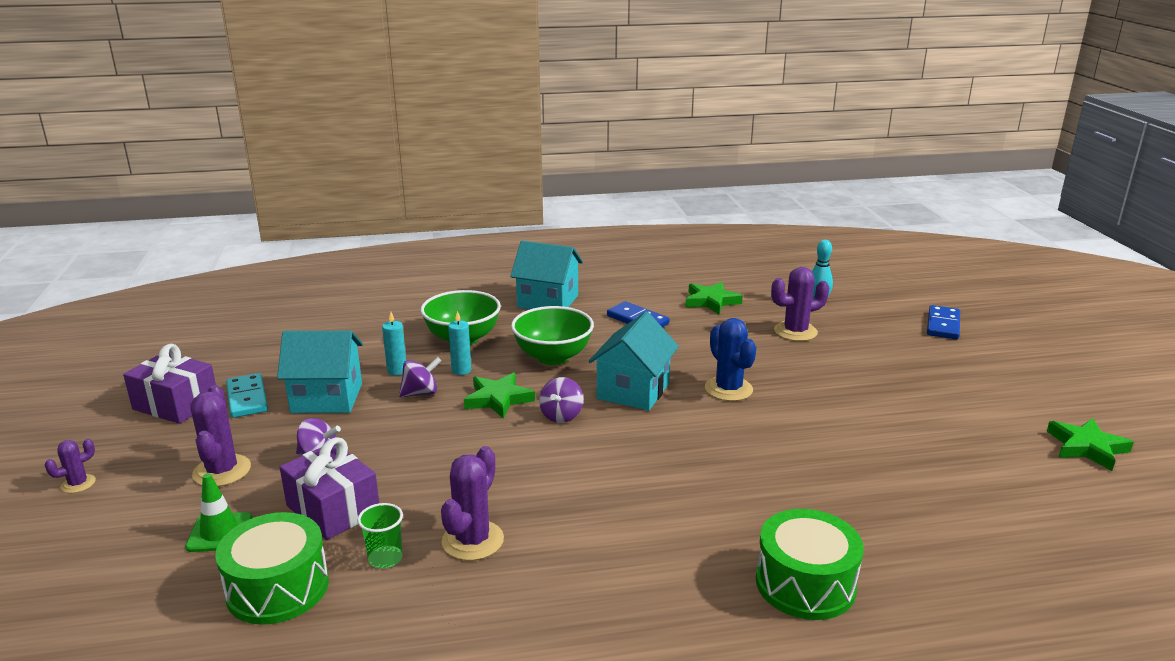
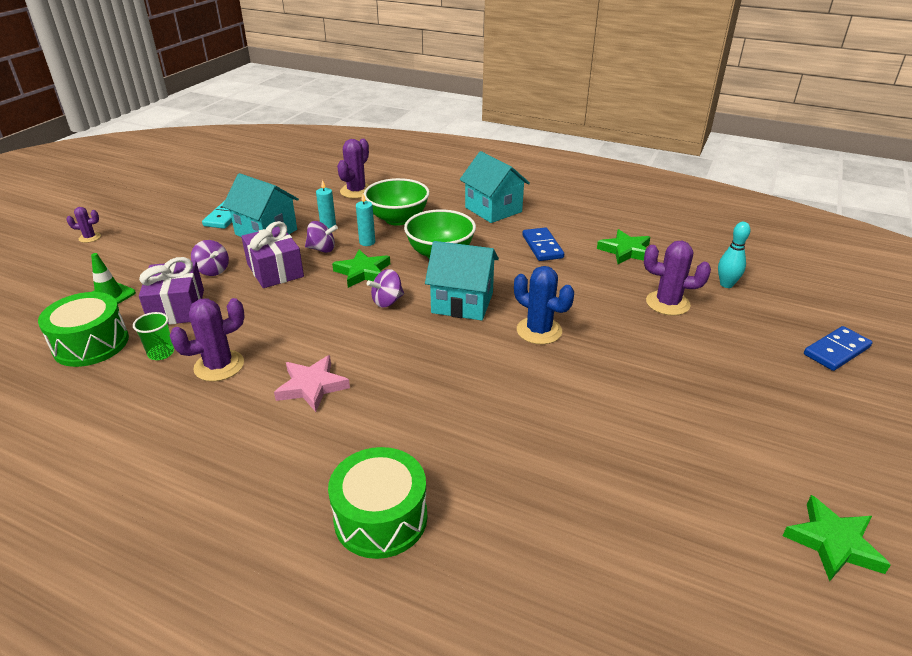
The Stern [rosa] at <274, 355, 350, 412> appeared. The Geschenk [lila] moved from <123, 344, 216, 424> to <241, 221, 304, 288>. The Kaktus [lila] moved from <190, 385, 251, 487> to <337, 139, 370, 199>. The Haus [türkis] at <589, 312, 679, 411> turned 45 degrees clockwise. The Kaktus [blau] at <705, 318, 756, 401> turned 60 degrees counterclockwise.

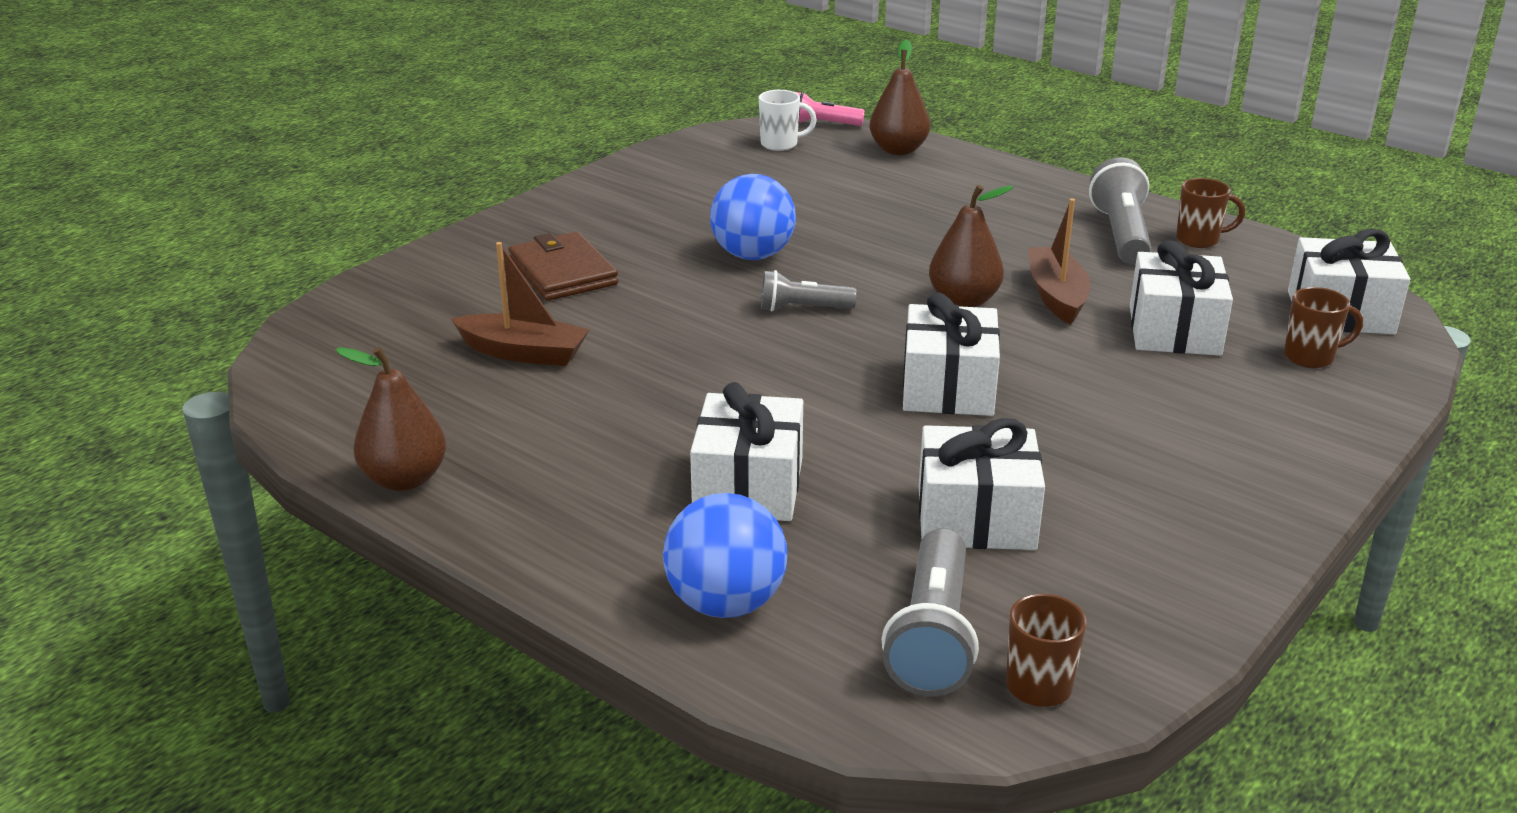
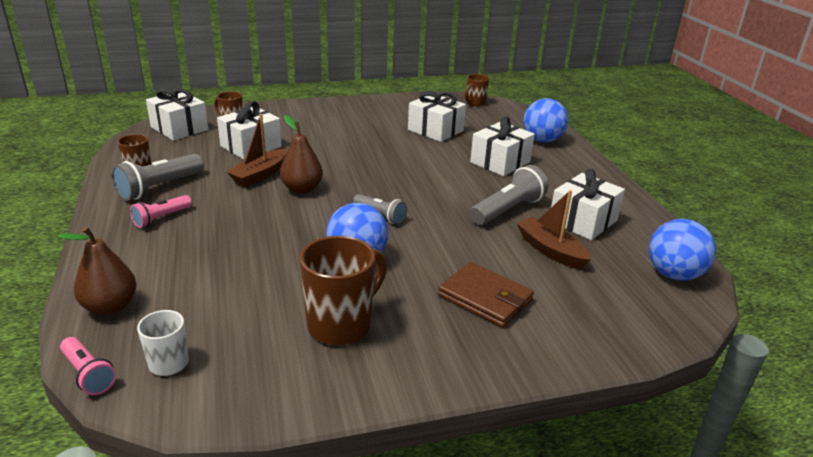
The Birne [braun] at <336, 347, 446, 491> disappeared. The Taschenlampe [rosa] at <130, 195, 192, 228> appeared. The Tasse [braun] at <299, 236, 387, 345> appeared. The Ball [blau] at <649, 219, 716, 281> appeared. The Taschenlampe [grau] moved from <882, 528, 979, 696> to <470, 165, 549, 225>. The Geschenk [weiß] moved from <903, 293, 1000, 416> to <551, 169, 625, 240>. The Geldbörse [braun] at <508, 232, 618, 301> turned 60 degrees counterclockwise.

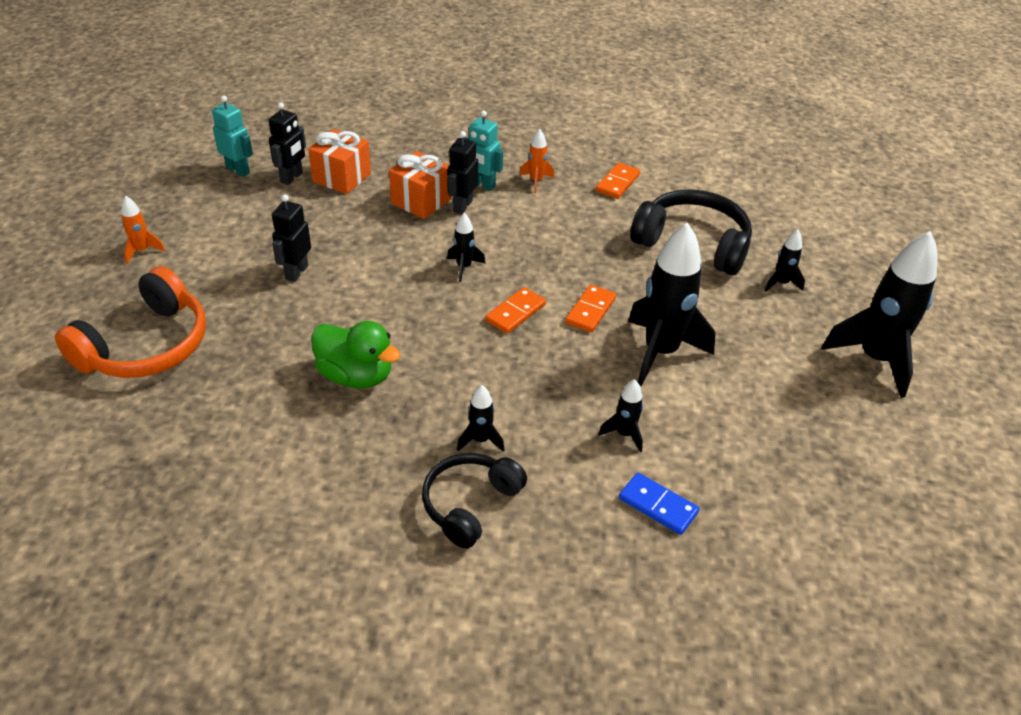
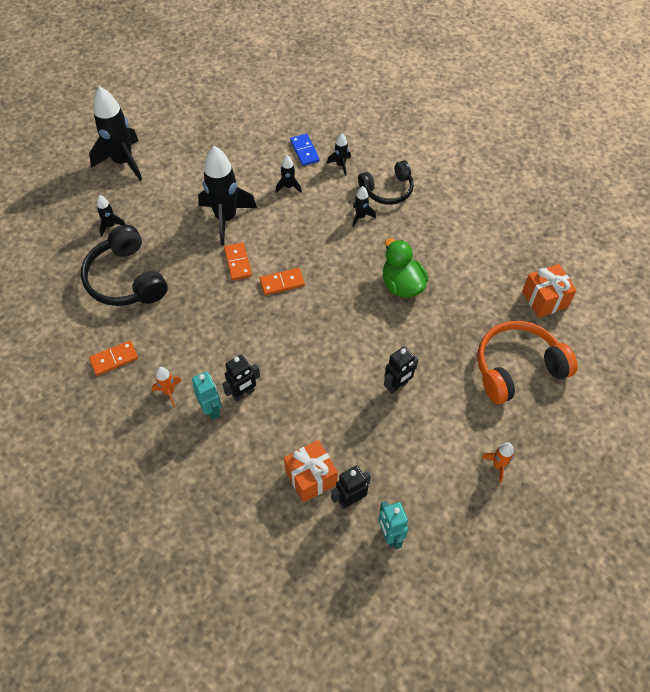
The Geschenk [orange] moved from <389, 151, 451, 219> to <522, 264, 577, 318>. The Rakete [schwarz] moved from <447, 213, 485, 282> to <327, 133, 351, 176>. The Dominostein [orange] at <565, 284, 616, 333> turned 75 degrees counterclockwise.

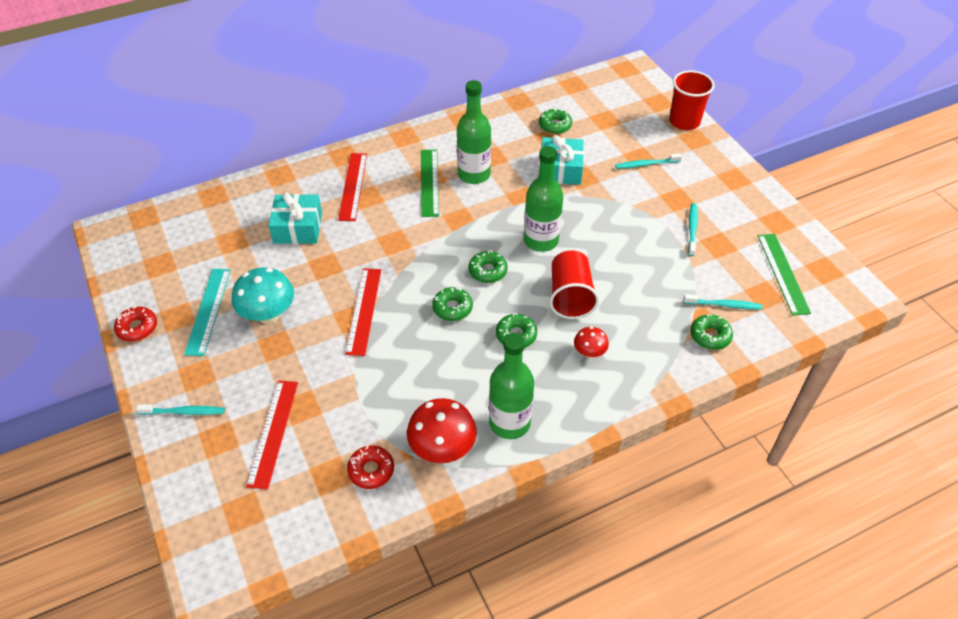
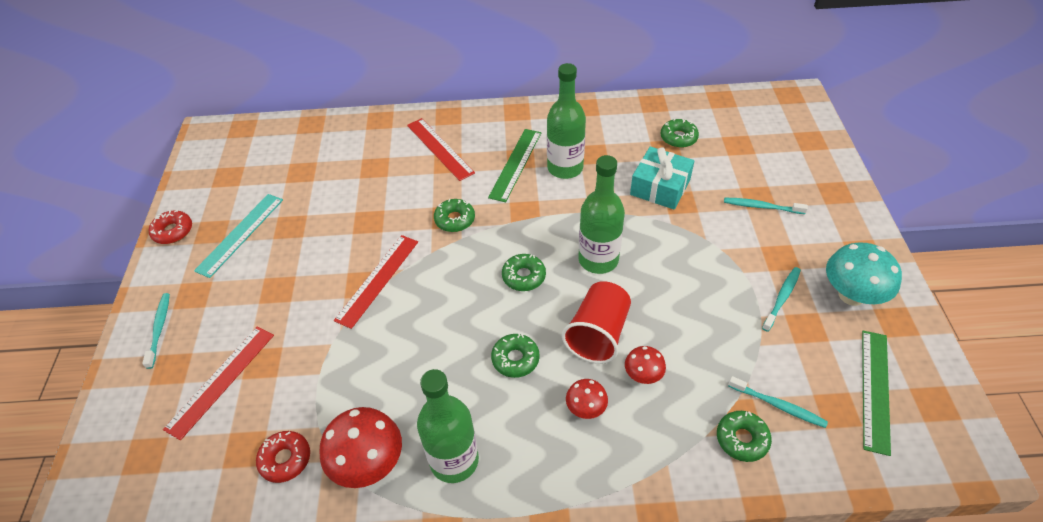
The Geschenk [türkis] at <268, 192, 322, 244> disappeared. The Becher [rot] at <669, 70, 714, 130> disappeared. The Pilz [rot] at <625, 346, 666, 384> appeared. The Pilz [türkis] moved from <232, 267, 294, 324> to <826, 242, 902, 306>. The Donut [grün] moved from <432, 287, 473, 321> to <434, 199, 475, 232>. The Zahnbürste [türkis] at <136, 404, 225, 415> turned 120 degrees counterclockwise. The Lineal [rot] at <338, 153, 367, 221> turned 60 degrees counterclockwise.

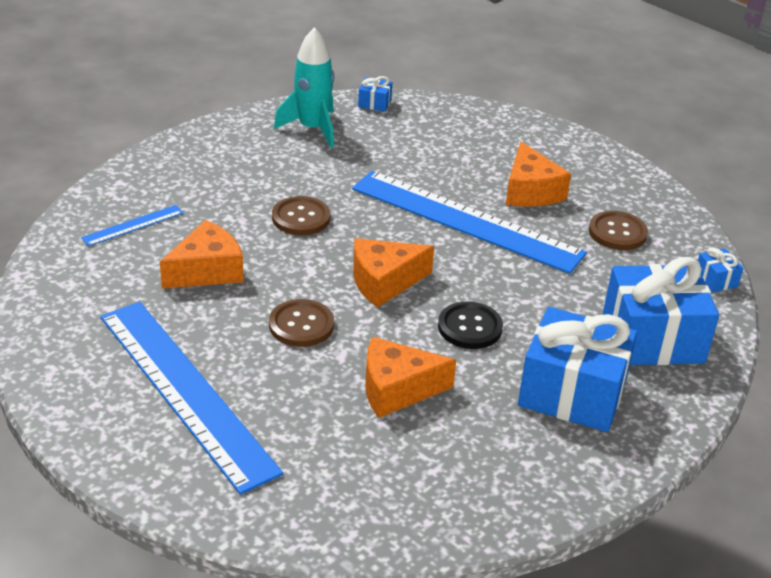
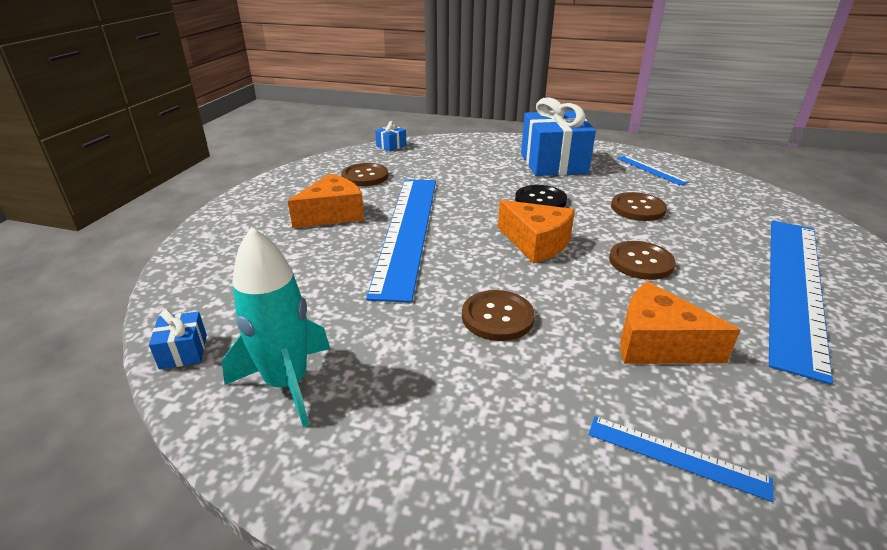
The Geschenk [blau] at <603, 257, 719, 365> disappeared. The Lineal [blau] at <617, 156, 689, 185> appeared. The Käse [orange] at <365, 337, 456, 418> was replaced by the Knopf [braun] at <611, 192, 667, 221>.

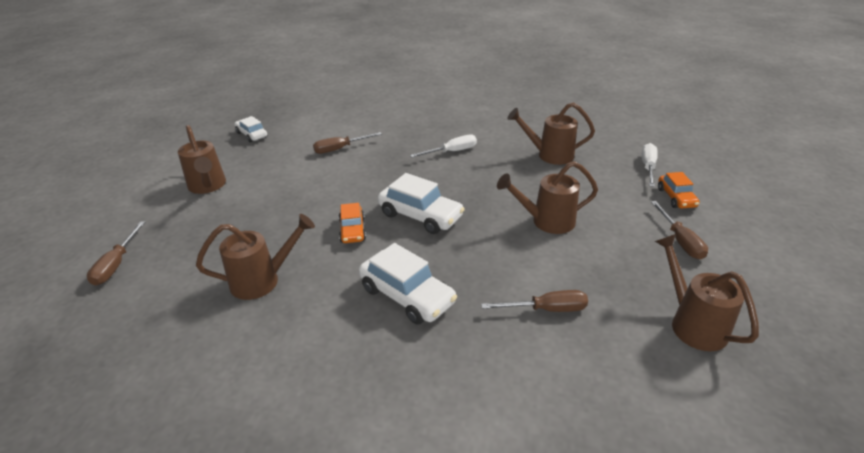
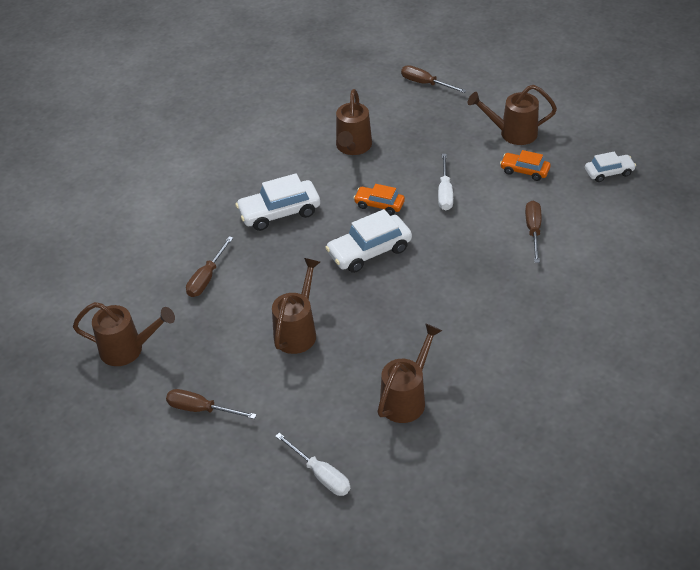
The Schraubenzieher [weiß] moved from <410, 134, 477, 157> to <438, 154, 453, 210>. The Auto [orange] moved from <658, 172, 700, 209> to <500, 150, 550, 181>.

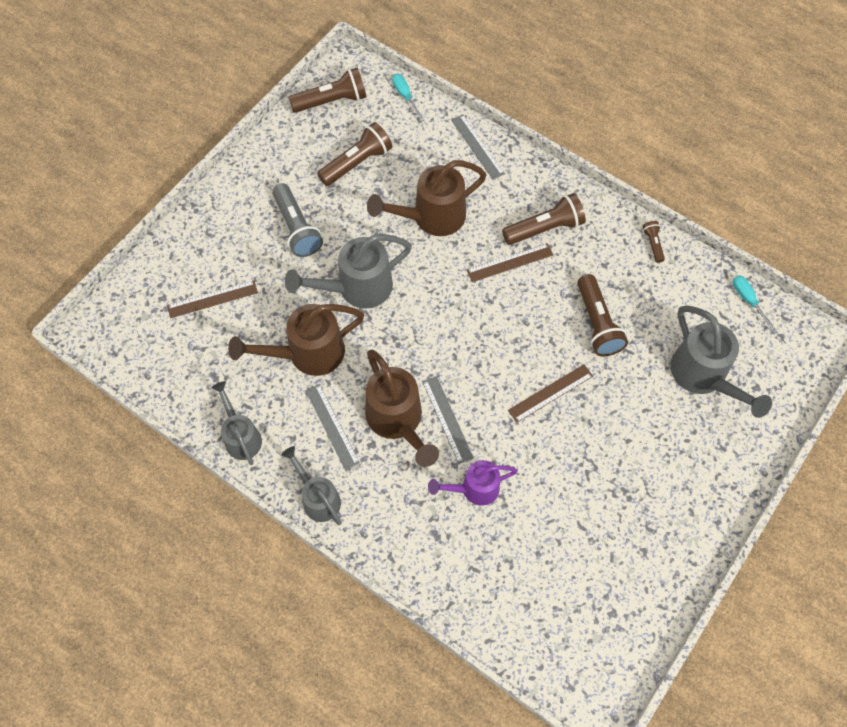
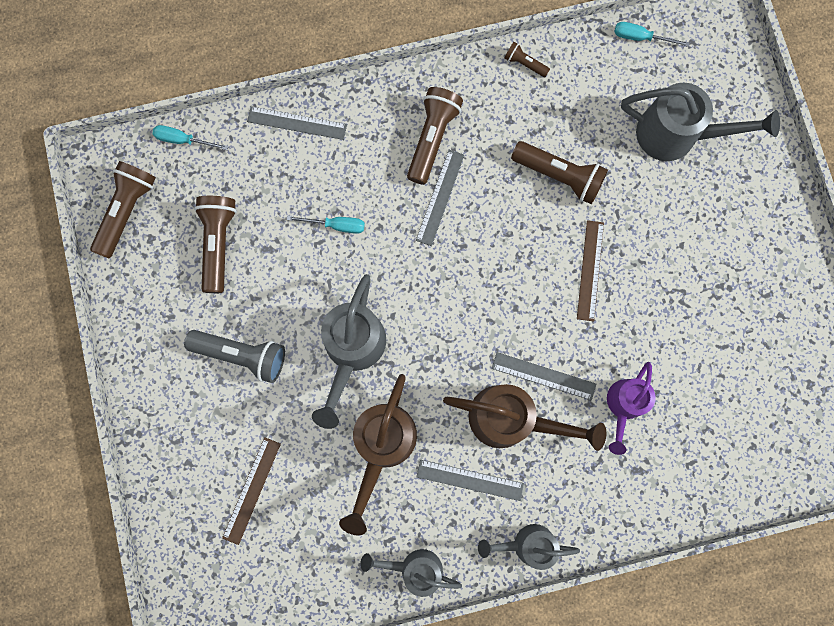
The Gießkanne [braun] at <367, 160, 487, 236> was replaced by the Schraubenzieher [türkis] at <287, 216, 365, 234>. The Lineal [braun] at <467, 243, 553, 282> became the Lineal [grau] at <416, 150, 465, 246>.

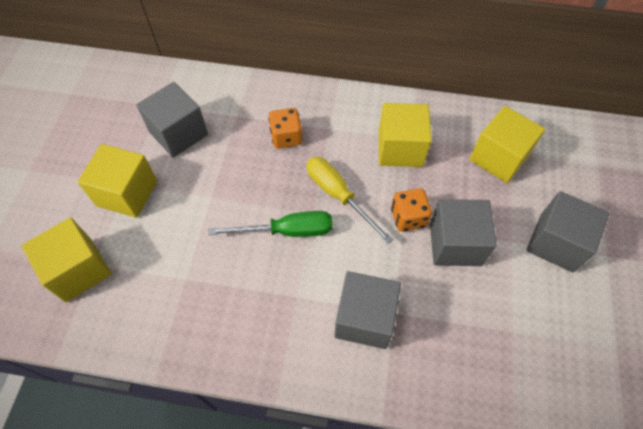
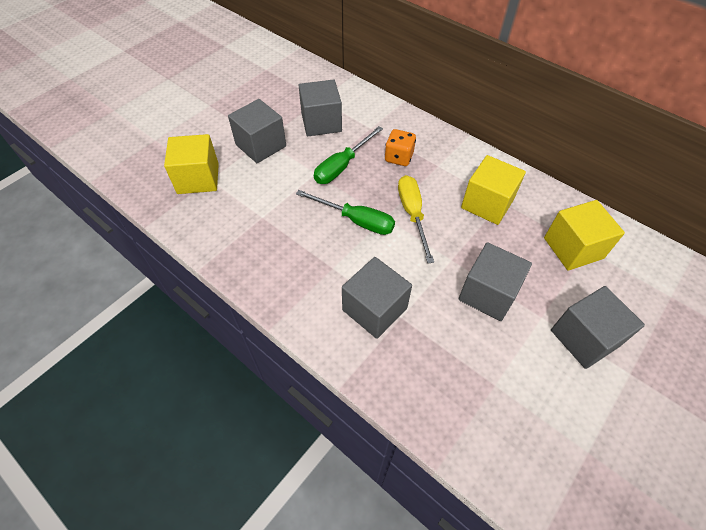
The Spielwürfel [orange] at <391, 188, 432, 232> disappeared. The Schraubenzieher [grün] at <314, 126, 383, 184> appeared. The Kubus [gelb] at <77, 144, 157, 218> became the Kubus [grau] at <228, 99, 286, 163>.

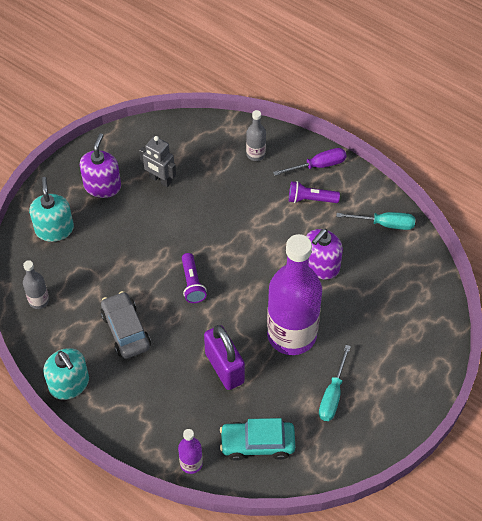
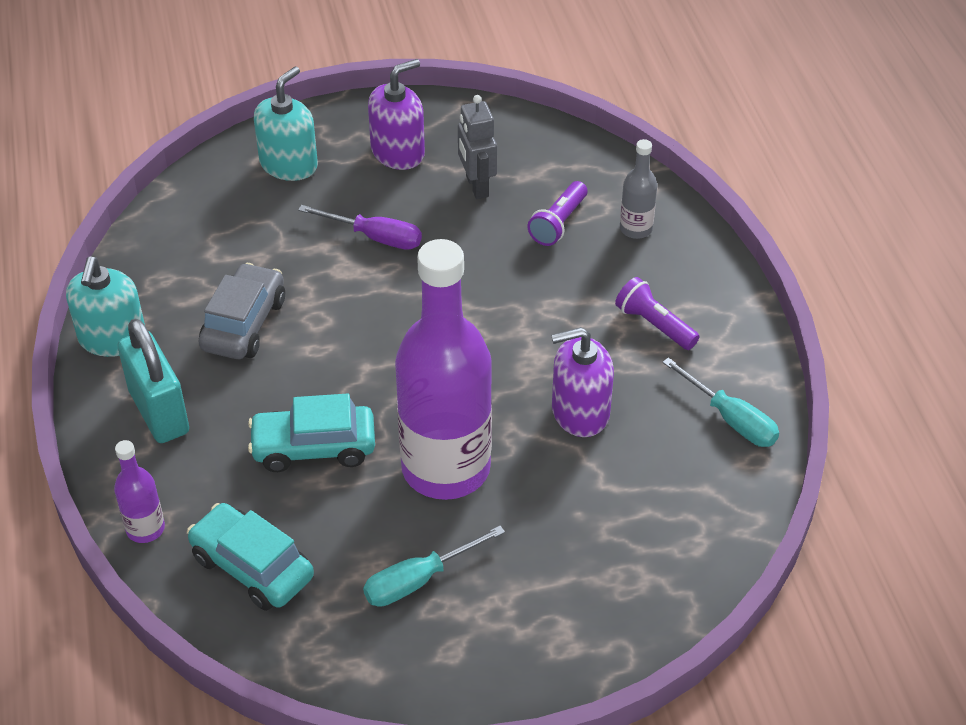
The Flasche [grau] at <23, 260, 49, 309> disappeared. The Vorhängeschloss [türkis] at <118, 319, 189, 443> appeared. The Taschenlampe [lila] moved from <182, 253, 207, 303> to <527, 181, 587, 246>. The Schraubenzieher [lila] moved from <273, 148, 347, 176> to <298, 205, 422, 250>. The Vorhängeschloss [lila] at <204, 325, 245, 390> was replaced by the Auto [türkis] at <248, 393, 375, 472>.

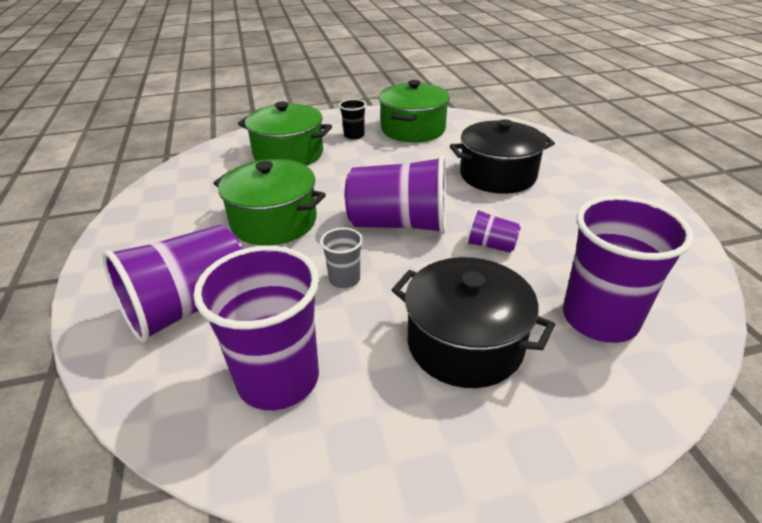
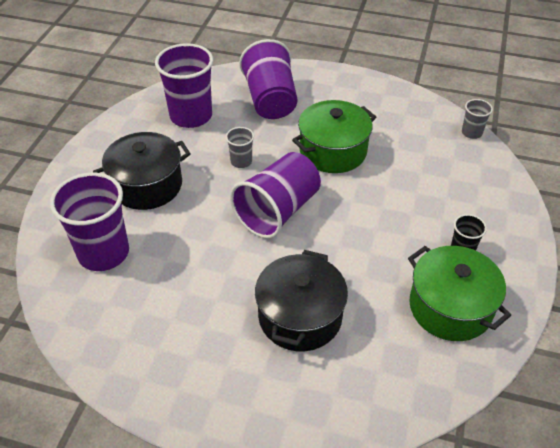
The Kochtopf [grün] at <238, 101, 332, 166> disappeared. The Becher [lila] at <466, 208, 521, 253> disappeared. The Becher [grau] at <462, 99, 493, 139> appeared.

